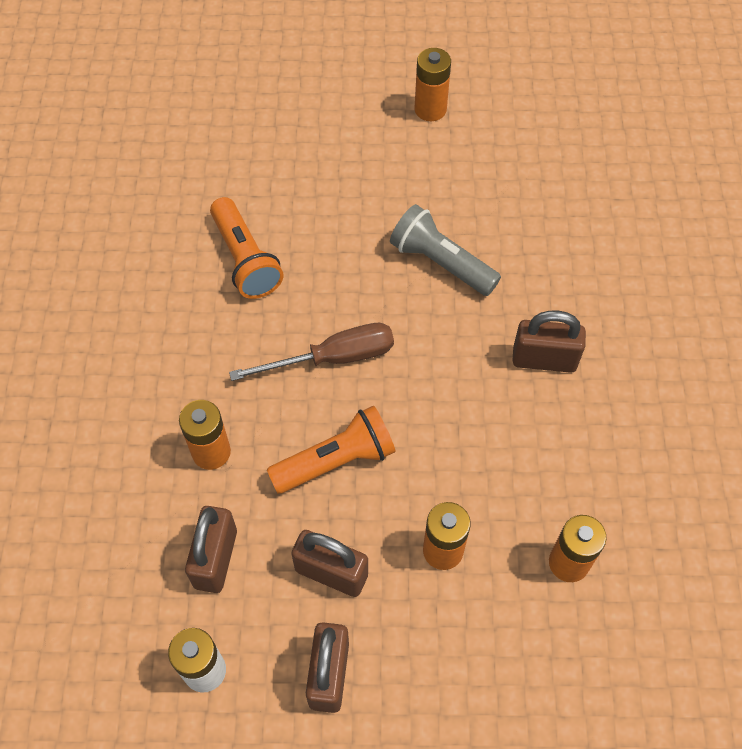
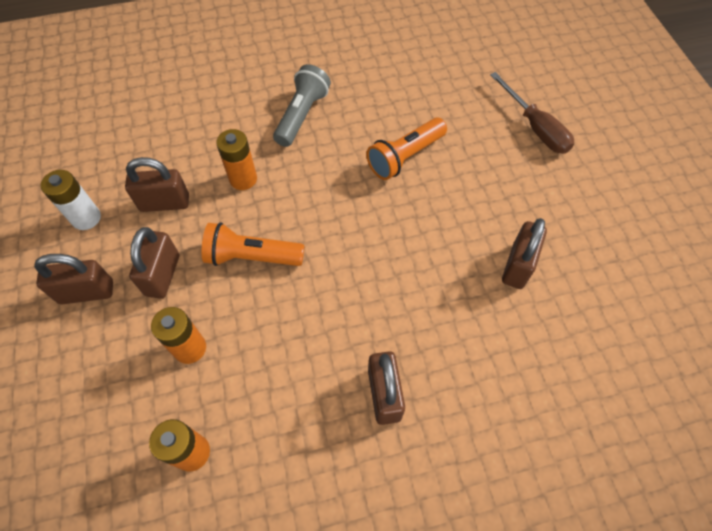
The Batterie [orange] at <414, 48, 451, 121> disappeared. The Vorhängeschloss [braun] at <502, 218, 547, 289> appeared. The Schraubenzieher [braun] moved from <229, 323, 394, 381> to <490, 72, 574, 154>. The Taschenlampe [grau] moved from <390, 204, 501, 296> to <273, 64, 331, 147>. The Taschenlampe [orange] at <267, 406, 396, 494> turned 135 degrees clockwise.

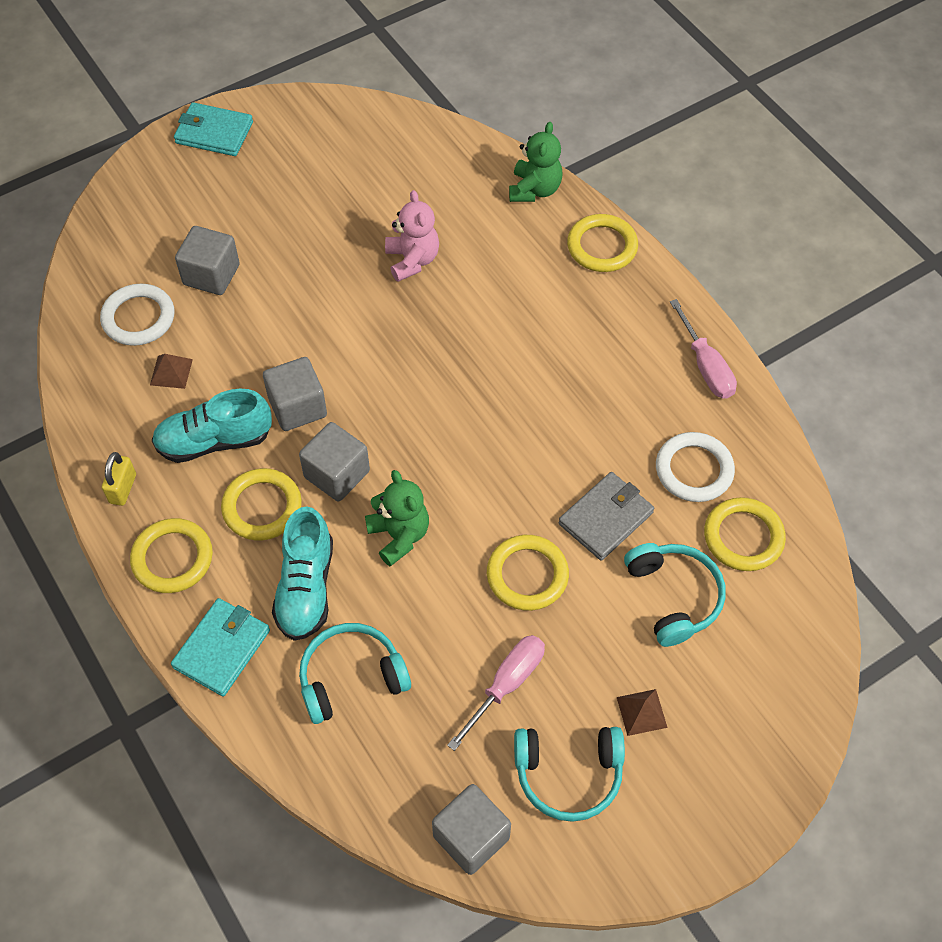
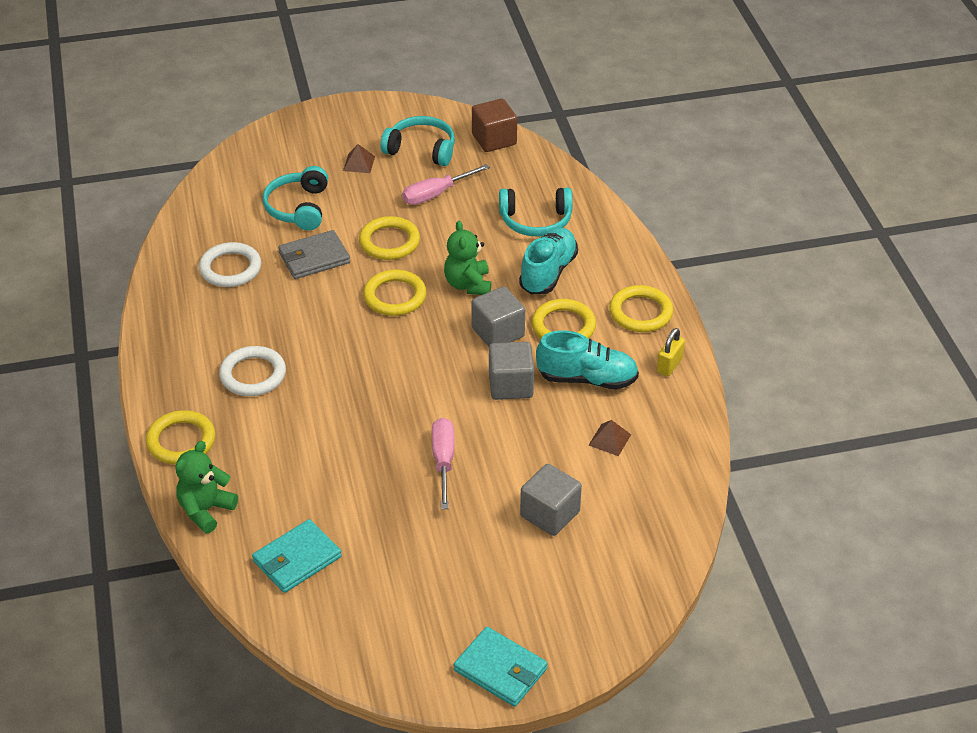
The Teddybär [rosa] at <385, 190, 439, 282> disappeared. The Ring [weiß] moved from <100, 284, 174, 346> to <219, 346, 286, 396>. The Geldbörse [türkis] moved from <171, 598, 270, 697> to <252, 519, 342, 593>. The Schraubenzieher [rosa] moved from <670, 299, 737, 398> to <432, 418, 454, 509>. The Ring [gelb] moved from <704, 497, 786, 571> to <363, 270, 427, 316>. The Kubus [grau] at <432, 784, 511, 875> became the Kubus [braun] at <472, 98, 517, 152>.

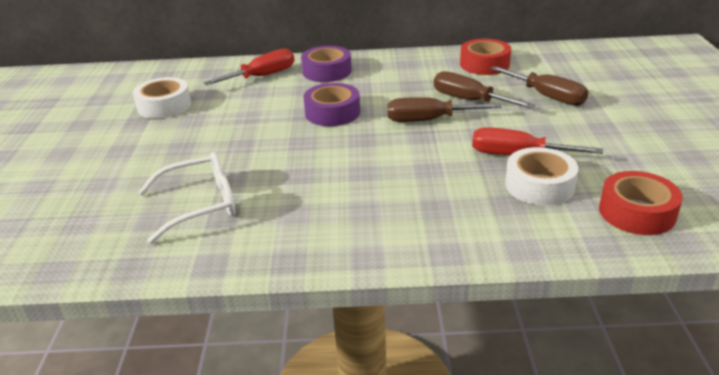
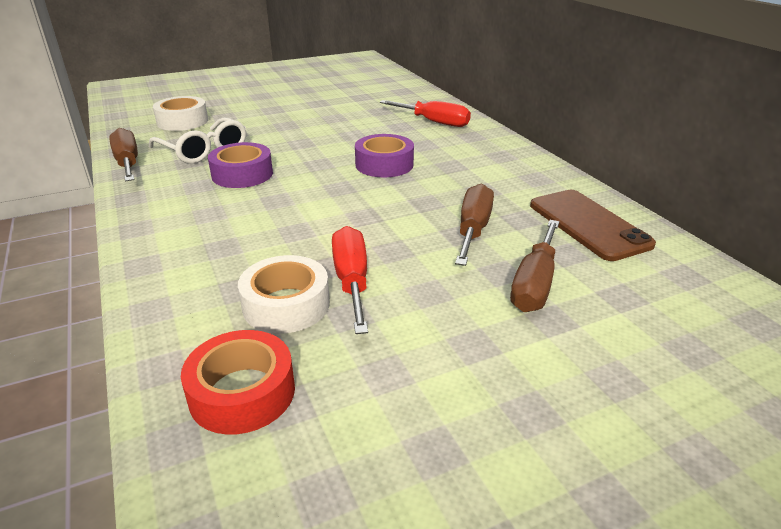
The Klebeband [weiß] moved from <133, 77, 191, 119> to <153, 96, 208, 131>. The Klebeband [lila] moved from <301, 46, 352, 82> to <208, 142, 273, 188>. The Schraubenzieher [braun] moved from <387, 97, 502, 122> to <109, 128, 138, 181>. The Klebeband [rot] at <460, 39, 511, 75> was replaced by the Handy [braun] at <530, 190, 656, 261>.

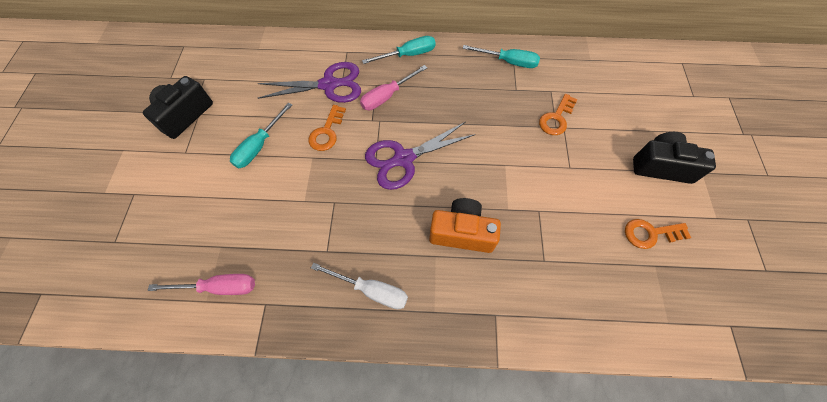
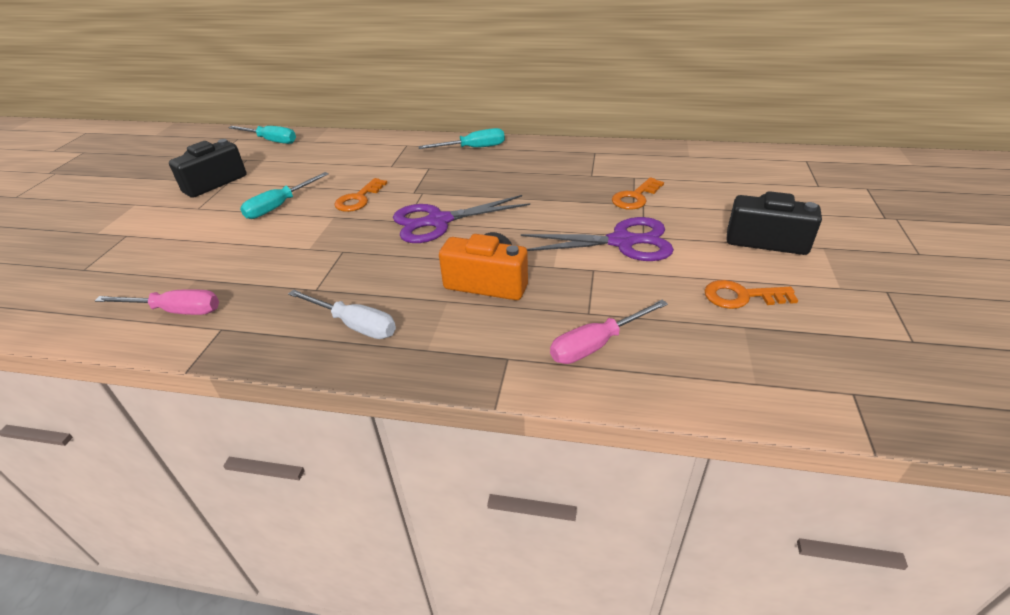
The Schere [lila] moved from <258, 62, 361, 103> to <521, 217, 674, 261>. The Schraubenzieher [rosa] moved from <360, 65, 427, 110> to <550, 300, 668, 364>. The Schraubenzieher [türkis] moved from <463, 45, 540, 68> to <228, 126, 296, 144>.

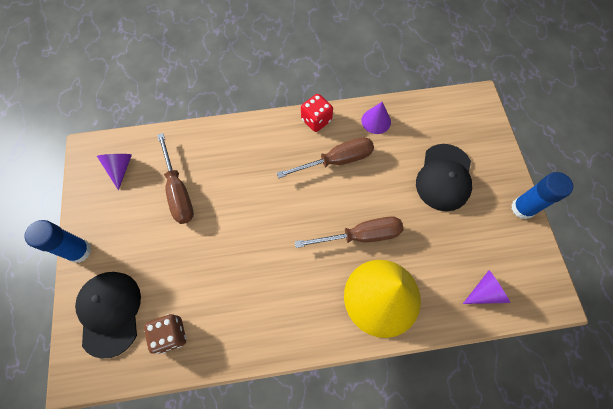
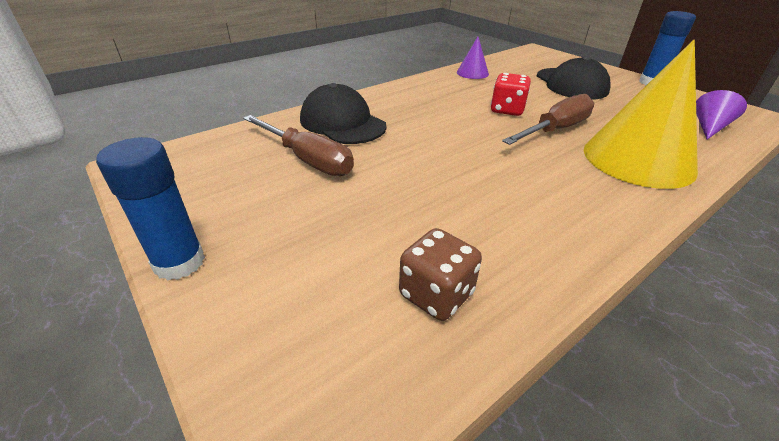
The Kegel [lila] at <97, 154, 132, 190> disappeared. The Schraubenzieher [braun] at <277, 137, 374, 178> disappeared. The Kappe [schwarz] moved from <75, 272, 141, 359> to <300, 83, 387, 144>. The Spielwürfel [rot] moved from <301, 94, 333, 132> to <491, 73, 531, 116>.

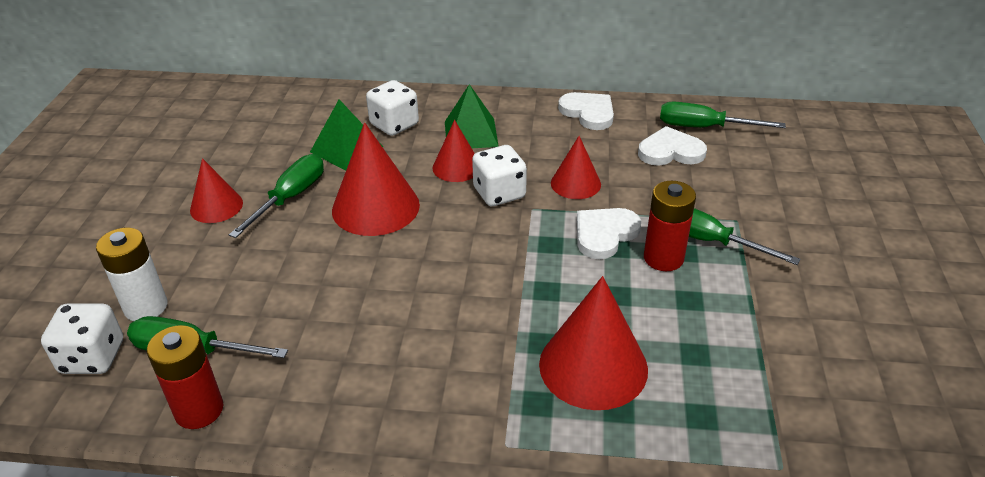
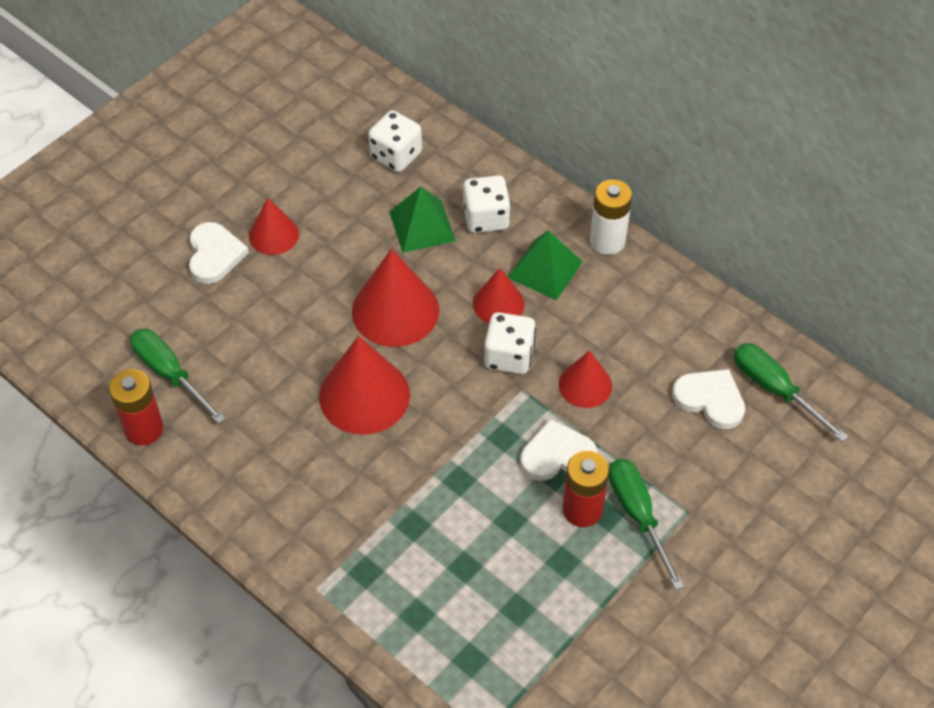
The Schraubenzieher [grün] at <229, 154, 324, 238> disappeared. The Spielwürfel [weiß] moved from <41, 303, 123, 374> to <368, 110, 422, 172>. The Batterie [weiß] moved from <96, 228, 167, 321> to <590, 180, 632, 255>. The Kegel [rot] moved from <539, 276, 648, 410> to <319, 336, 410, 435>. The Herz [weiß] moved from <558, 92, 614, 130> to <189, 222, 249, 284>.

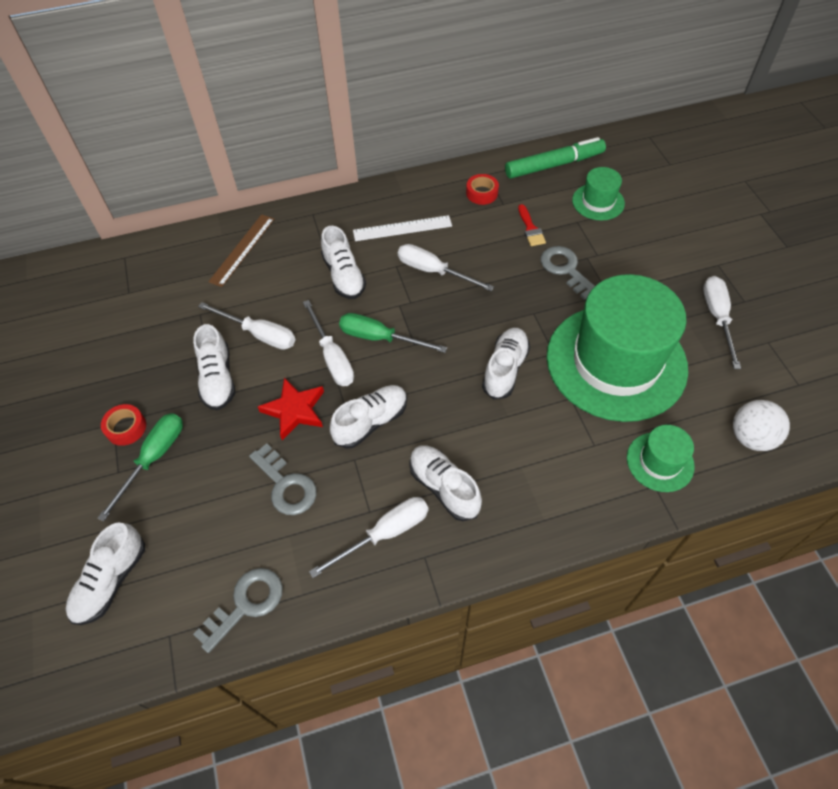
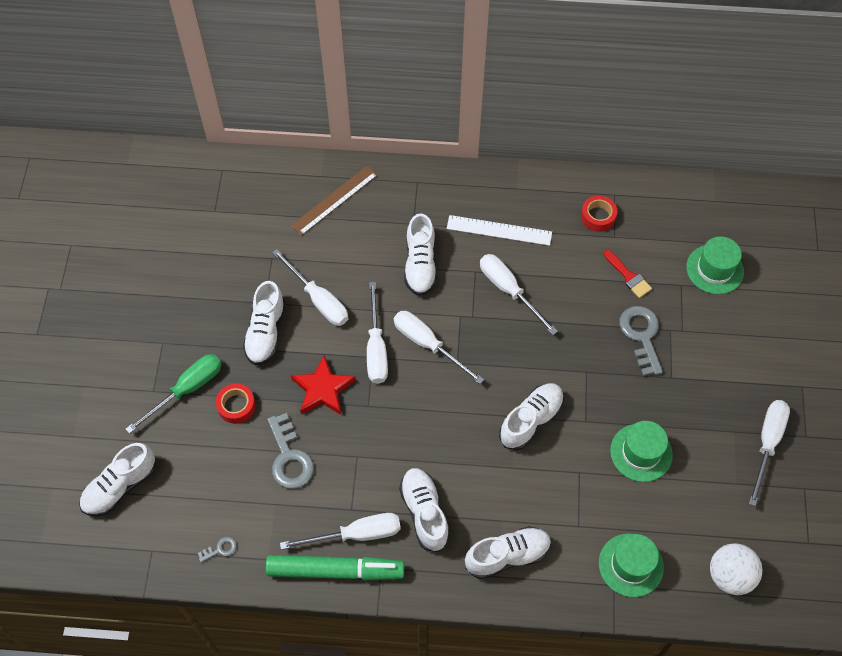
The Klebeband [rot] moved from <101, 404, 146, 446> to <216, 384, 256, 424>. The Schuh [weiß] moved from <330, 385, 407, 449> to <465, 526, 551, 579>. The Filzstift [grün] moved from <505, 137, 606, 179> to <266, 555, 404, 581>. The Schraubenzieher [grün] at <339, 313, 447, 353> became the Schraubenzieher [weiß] at <394, 311, 484, 384>. The Pinsel [rot] at <518, 204, 546, 246> turned 45 degrees counterclockwise. The Schlüssel [grau] at <193, 568, 283, 653> changed to 0.47 times the size. The Hut [grün] at <547, 274, 688, 422> changed to 0.44 times the size.

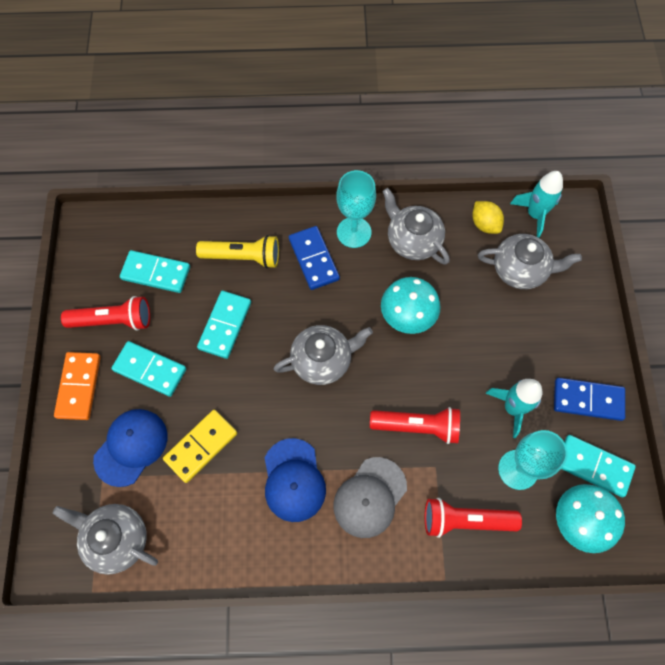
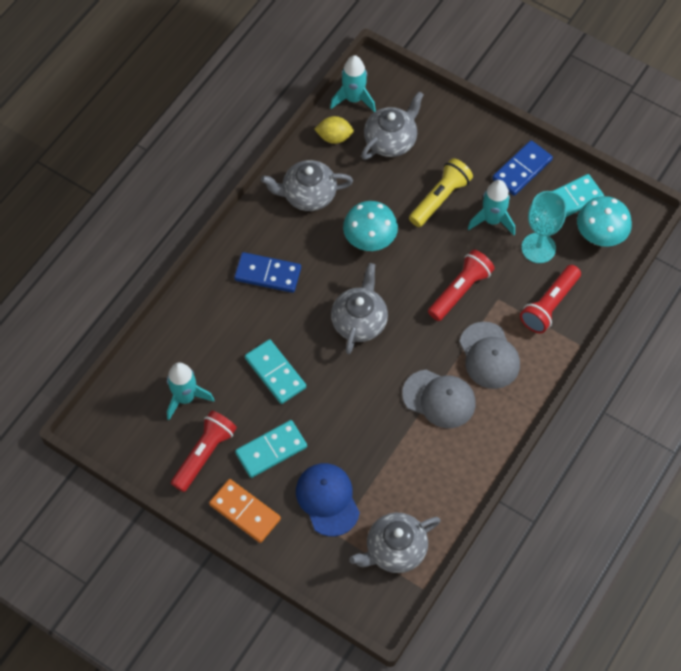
The Dominostein [gelb] at <163, 410, 237, 483> disappeared. The Kelch [türkis] at <336, 170, 376, 248> disappeared. The Taschenlampe [gelb] moved from <196, 235, 279, 269> to <409, 158, 473, 227>. The Dominostein [türkis] at <120, 250, 190, 293> was replaced by the Rakete [türkis] at <167, 362, 214, 420>. The Kappe [blau] at <265, 438, 326, 522> became the Kappe [grau] at <402, 369, 476, 428>.

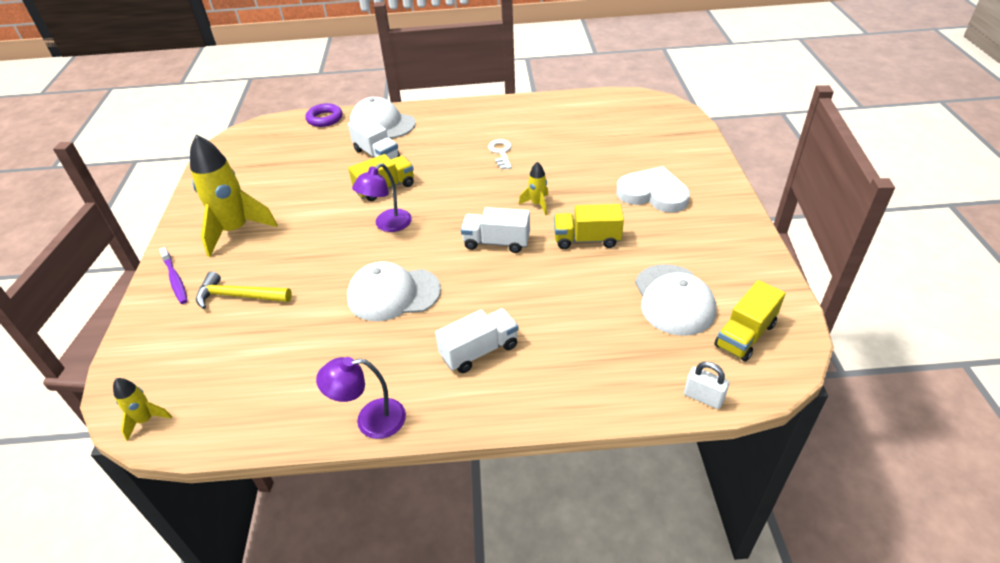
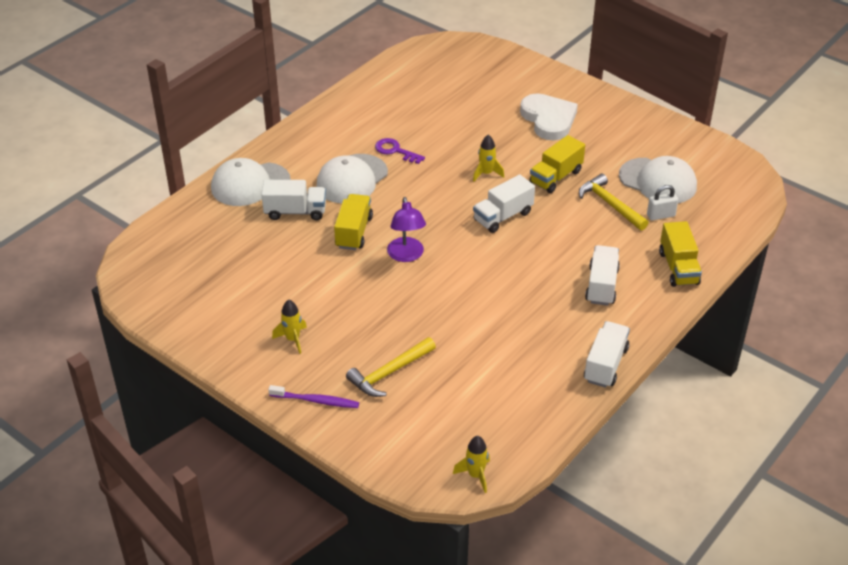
The Ring [lila] at <305, 103, 342, 127> disappeared. The Hammer [gelb] at <579, 174, 649, 230> appeared. The Kappe [weiß] moved from <347, 262, 441, 321> to <316, 154, 388, 204>. The Vorhängeschloss [weiß] moved from <684, 362, 729, 409> to <647, 185, 678, 221>. The Lastwagen [gelb] moved from <714, 280, 786, 362> to <659, 221, 702, 287>. The Lampe [lila] at <316, 357, 406, 439> was replaced by the Lastwagen [weiß] at <584, 321, 630, 388>. The Schlüssel [weiß] at <488, 139, 512, 169> became the Schlüssel [lila] at <375, 138, 425, 164>. The Herz [weiß] at <616, 166, 690, 213> turned 90 degrees clockwise. The Rakete [gelb] at <190, 135, 278, 257> changed to 0.47 times the size.

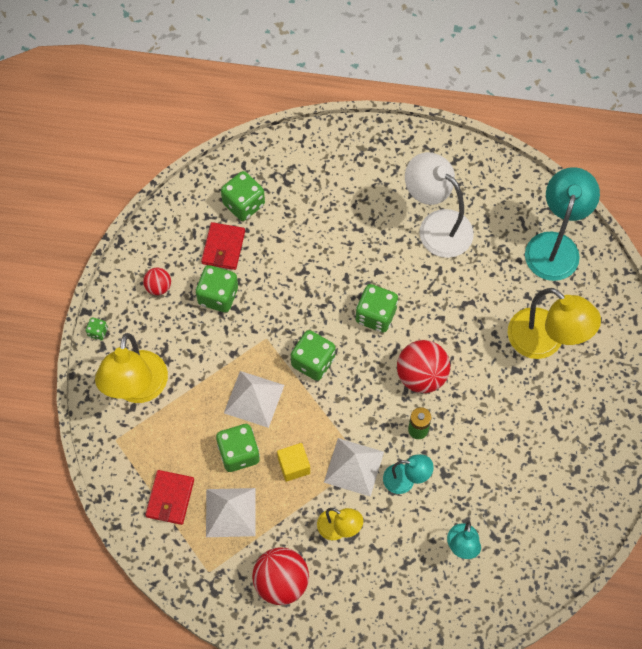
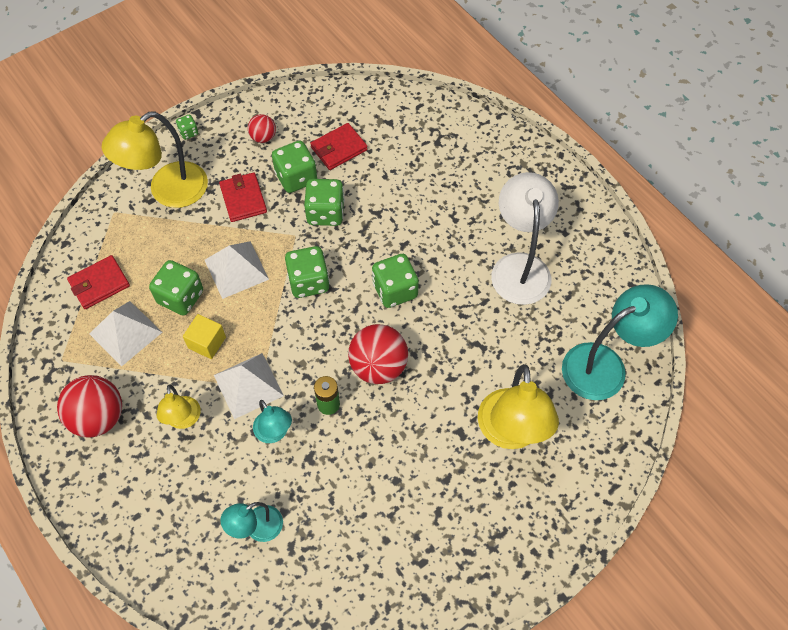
The Geldbörse [rot] at <219, 172, 267, 222> appeared. The Spielwürfel [grün] moved from <221, 171, 265, 221> to <304, 179, 345, 226>.

